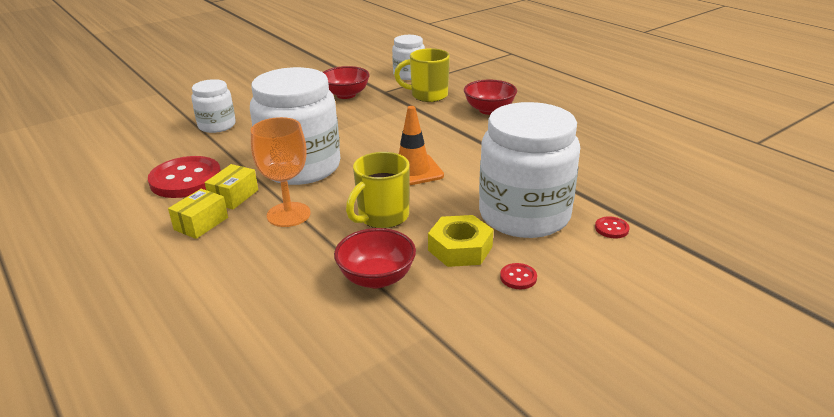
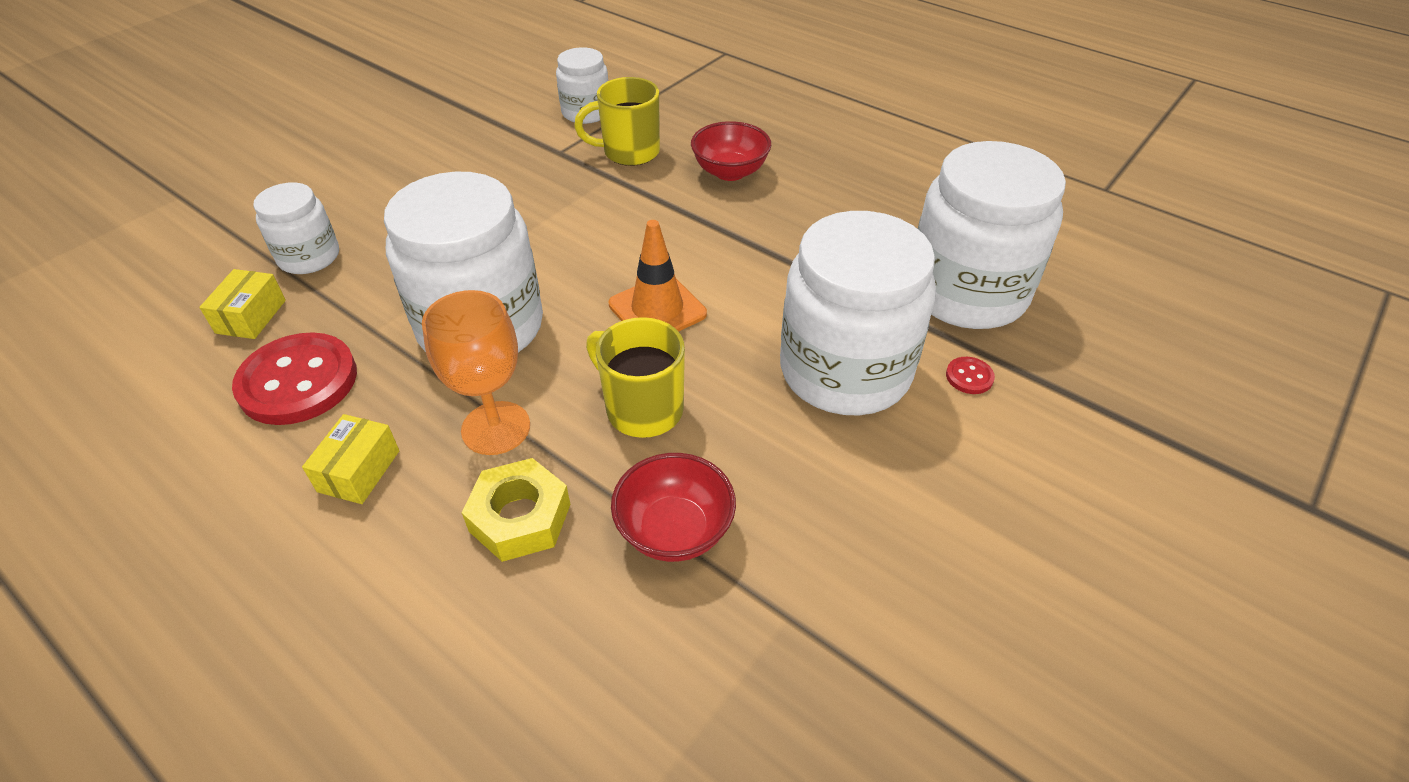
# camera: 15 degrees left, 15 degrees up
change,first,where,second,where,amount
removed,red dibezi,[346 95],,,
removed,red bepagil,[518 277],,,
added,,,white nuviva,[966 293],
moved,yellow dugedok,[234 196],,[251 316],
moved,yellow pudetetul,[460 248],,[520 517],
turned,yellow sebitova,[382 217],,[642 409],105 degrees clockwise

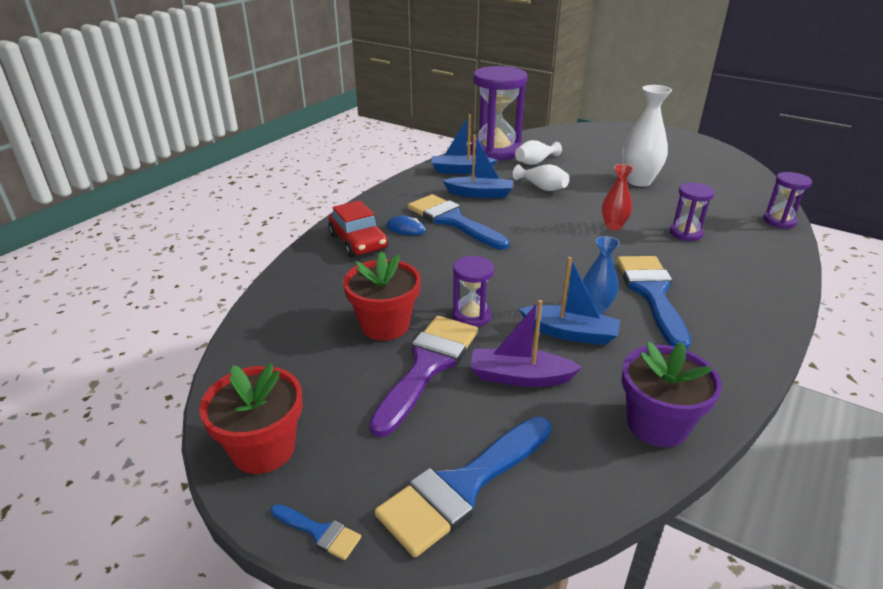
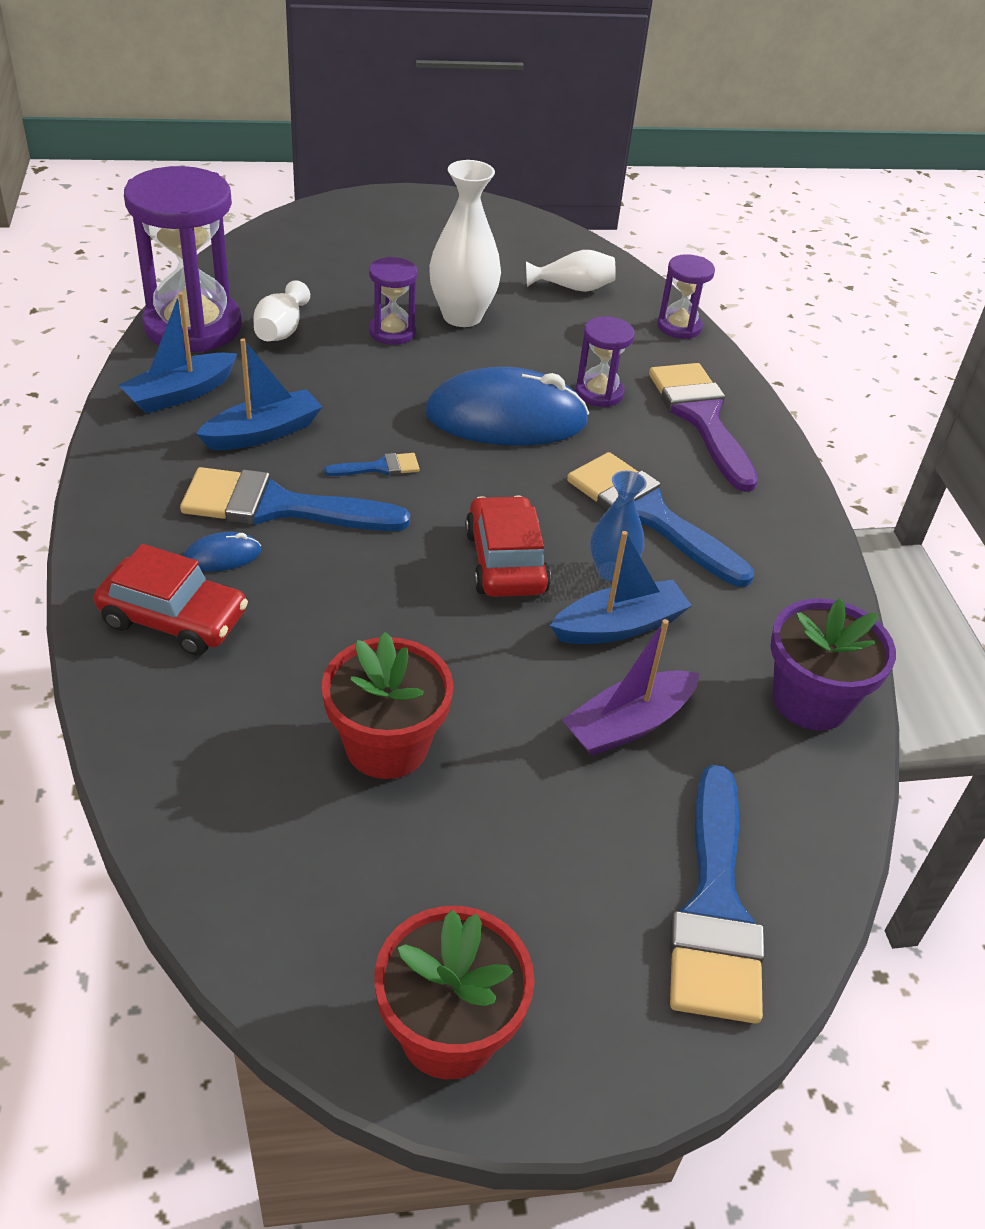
# camera: 45 degrees left, 10 degrees up
change,first,where,second,where,amount
added,,,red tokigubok,[505 561],
moved,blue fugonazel,[319 532],,[379 467],
moved,purple fugonazel,[428 366],,[701 418],
moved,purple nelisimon,[471 316],,[392 332],
moved,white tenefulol,[542 187],,[573 288],
replaced,red tenefulol,[613 226],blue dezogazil,[506 418],

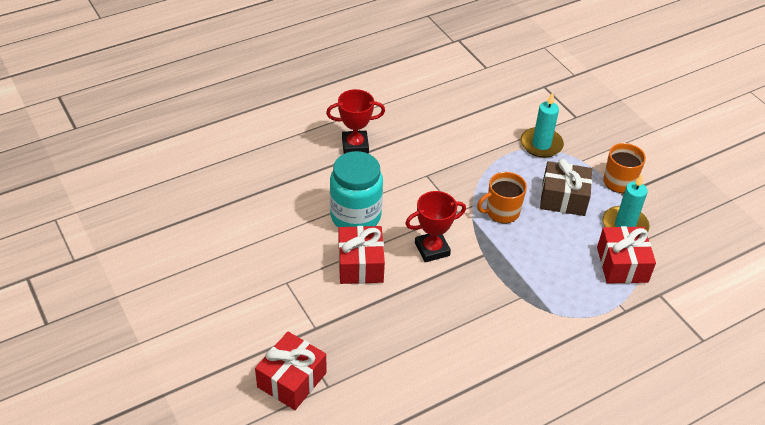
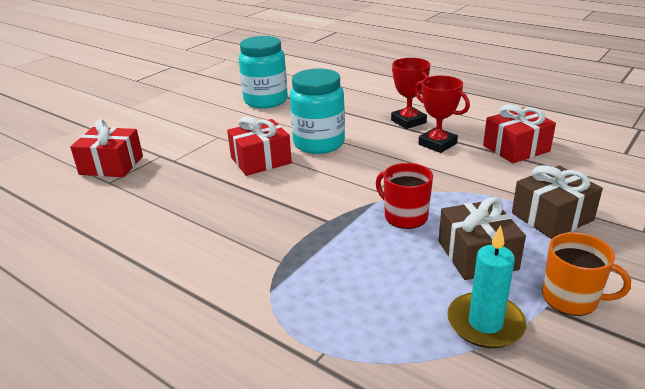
# camera: 70 degrees right, 15 degrees down
change,first,where,second,where,amount
added,,,turquoise nuviva,[266 101],
moved,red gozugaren,[432 249],,[437 144],
moved,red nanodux,[622 264],,[516 148],
replaced,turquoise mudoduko,[541 144],brown nanodux,[552 217],
recoloured,orange sebitova,[501 212],red sebitova,[404 216],

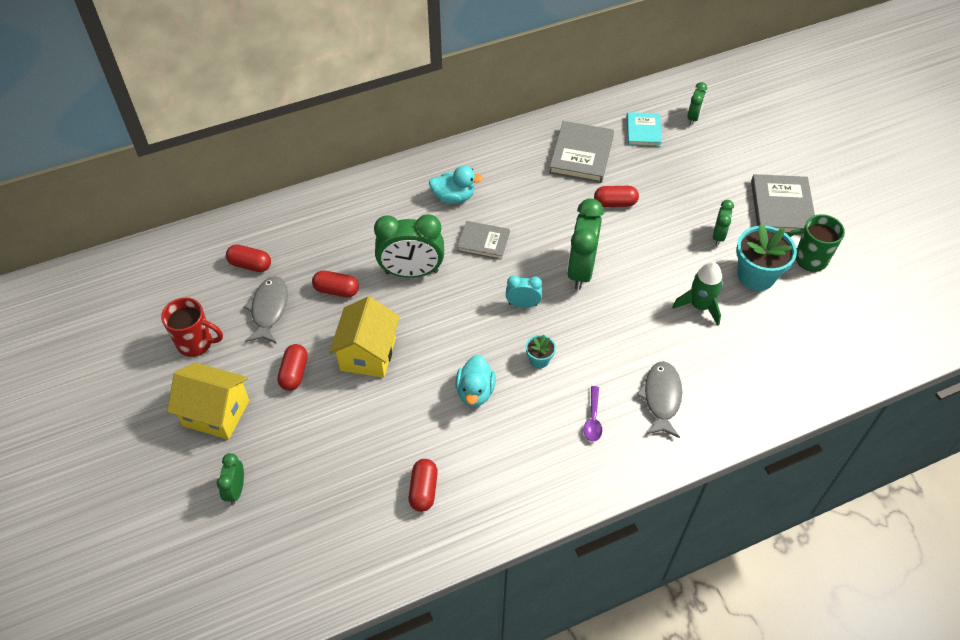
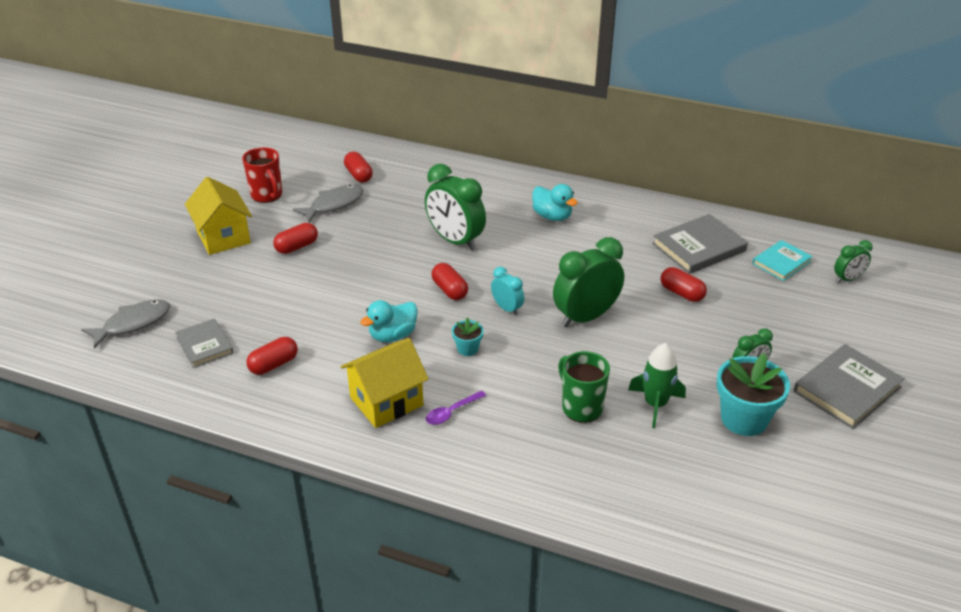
# camera: 45 degrees right, 15 degrees down
change,first,where,second,where,amount
removed,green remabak,[236 490],,,
moved,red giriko,[336 290],,[449 290],
moved,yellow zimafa,[368 354],,[386 401],
moved,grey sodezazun,[483 242],,[204 345],
moved,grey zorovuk,[661 398],,[133 323],
moved,green sebitova,[809 259],,[581 407],

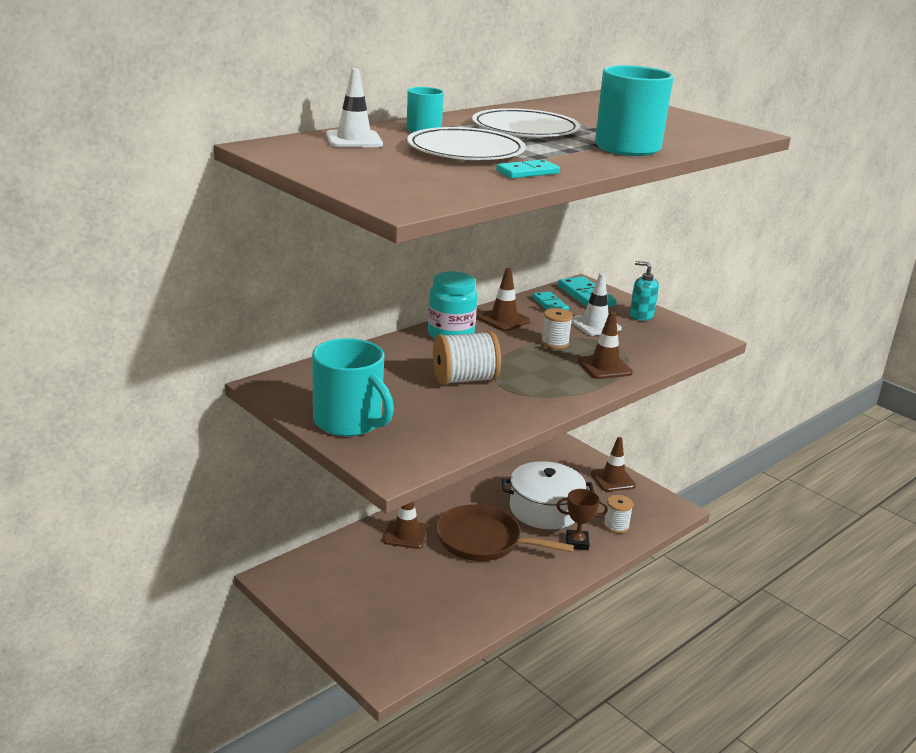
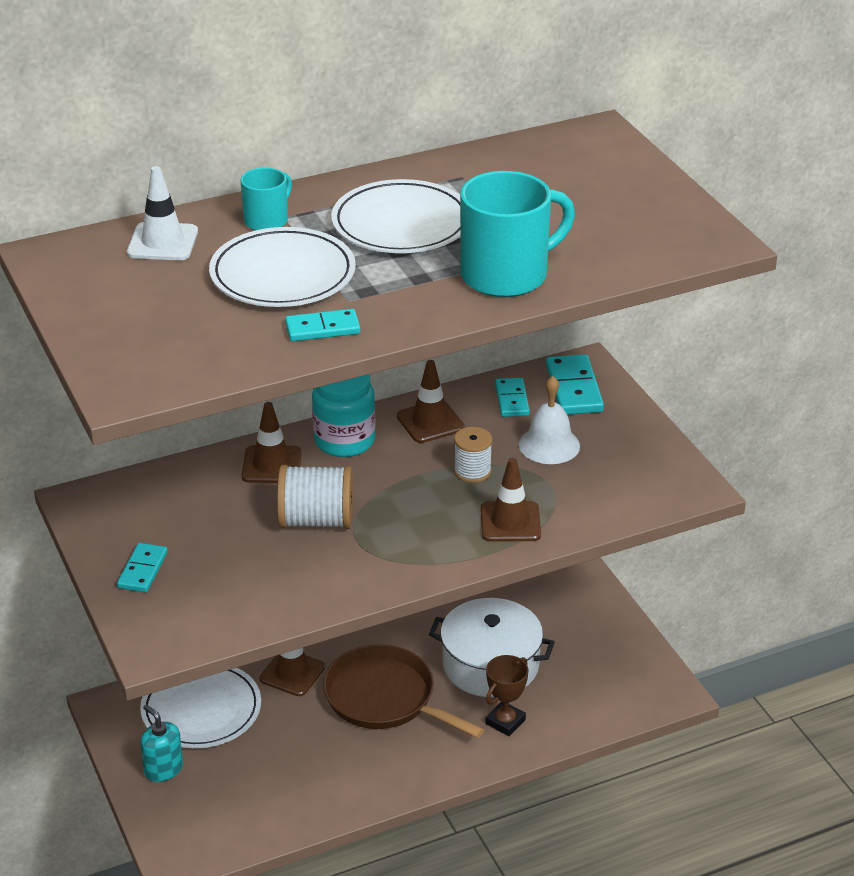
# camera: 20 degrees right, 10 degrees up
change,first,where,second,where,amount
removed,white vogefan,[616 526],,,
added,,,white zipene,[201 710],
moved,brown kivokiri,[613 480],,[271 465],
moved,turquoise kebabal,[641 315],,[163 769],
replaced,turquoise sebitova,[349 422],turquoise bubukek,[143 570],
replaced,white kivokiri,[595 325],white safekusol,[549 445],
turned,brown gozugaren,[577 542],,[505 722],75 degrees counterclockwise

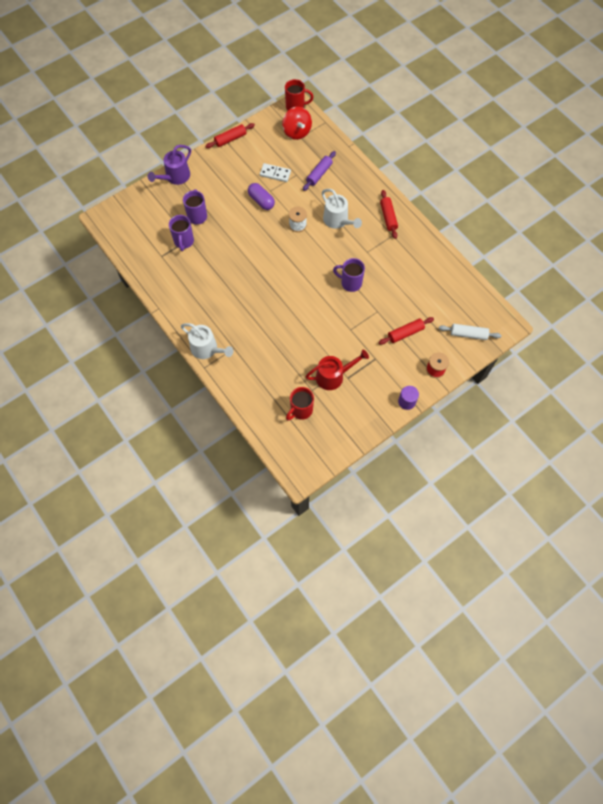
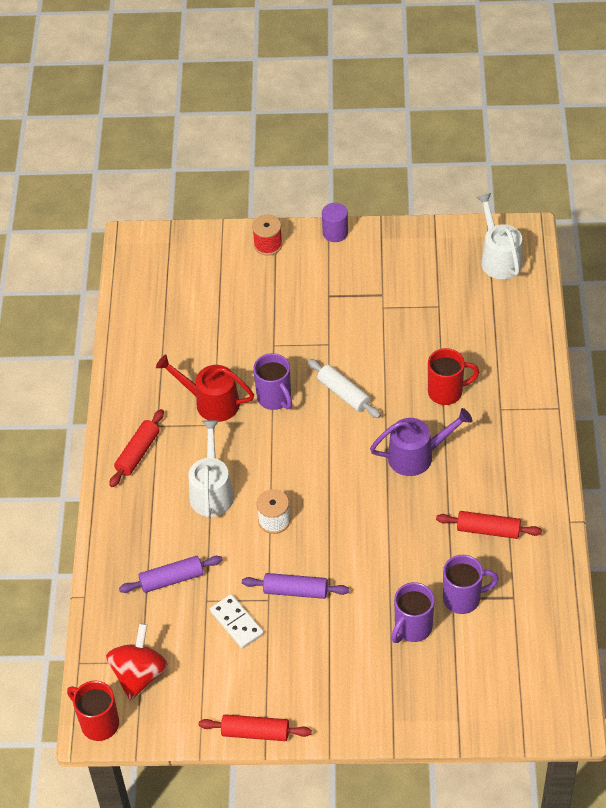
# camera: 140 degrees left, 15 degrees down
change,first,where,second,where,amount
moved,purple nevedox,[175 177],,[417 456],
moved,white nevedox,[207 349],,[499 258],
moved,red sebitova,[300 410],,[447 392],
moved,red nevedox,[334 376],,[210 402],
moved,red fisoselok,[405 333],,[488 530],
moved,white fisoselok,[468 334],,[343 393],
replaced,purple giriko,[261 201],purple fisoselok,[295 591],
turned,purple sebitova,[184 242],,[463 598],45 degrees clockwise

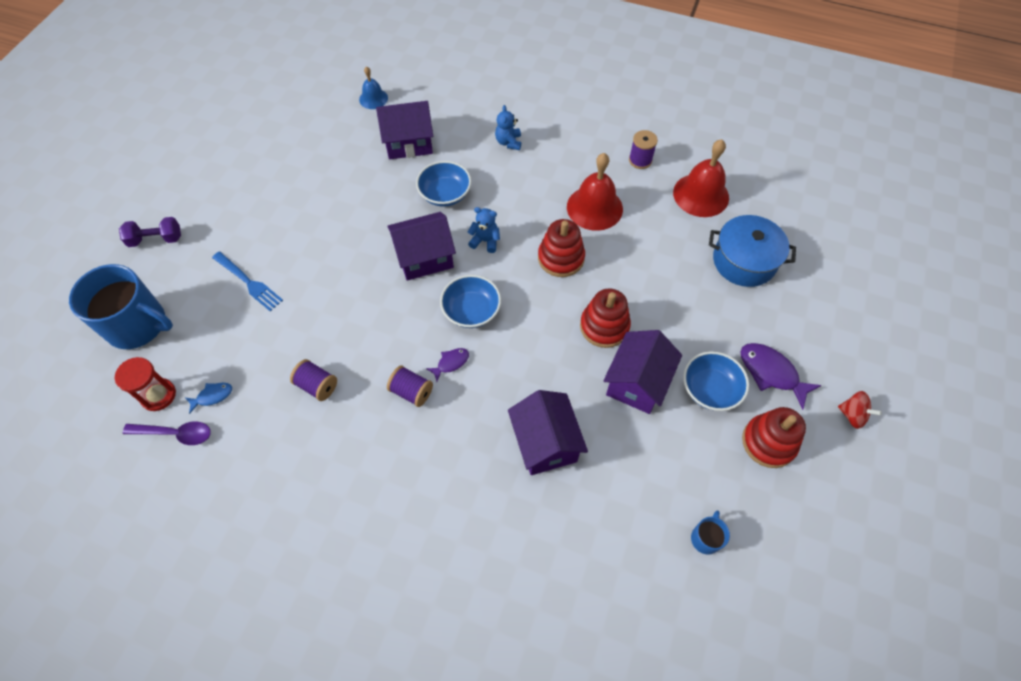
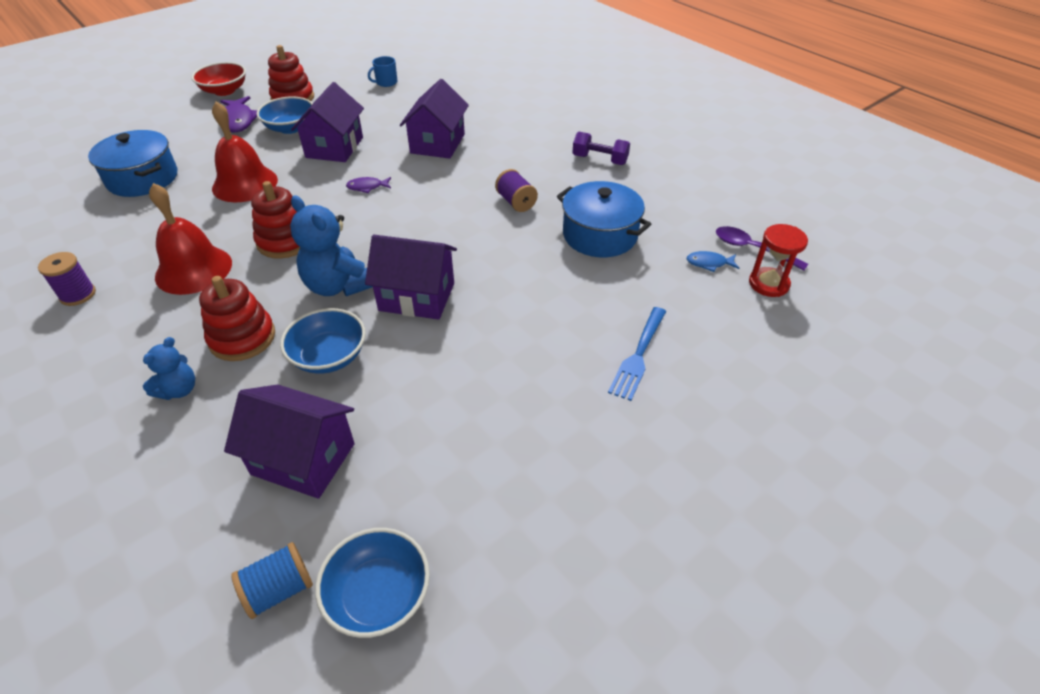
# camera: 150 degrees left, 15 degrees down
change,first,where,second,where,amount
removed,blue sebitova,[138 325],,,
moved,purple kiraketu,[156 239],,[600 160],
moved,purple zorovuk,[451 363],,[367 187],
moved,blue dibezi,[471 311],,[378 595],
moved,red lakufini,[604 326],,[242 338],
moved,red safekusol,[701 195],,[245 184],
replaced,purple vogefan,[317 386],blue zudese,[600 235],
replaced,blue safekusol,[373 98],blue vogefan,[279 589],
replaced,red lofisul,[852 415],red dibezi,[224 91],
turned,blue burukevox,[248 282],,[638 355],135 degrees counterclockwise
turned,purple zimafa,[637 382],,[334 147],45 degrees counterclockwise
resized,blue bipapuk,[485 241],,[338 286],x1.75

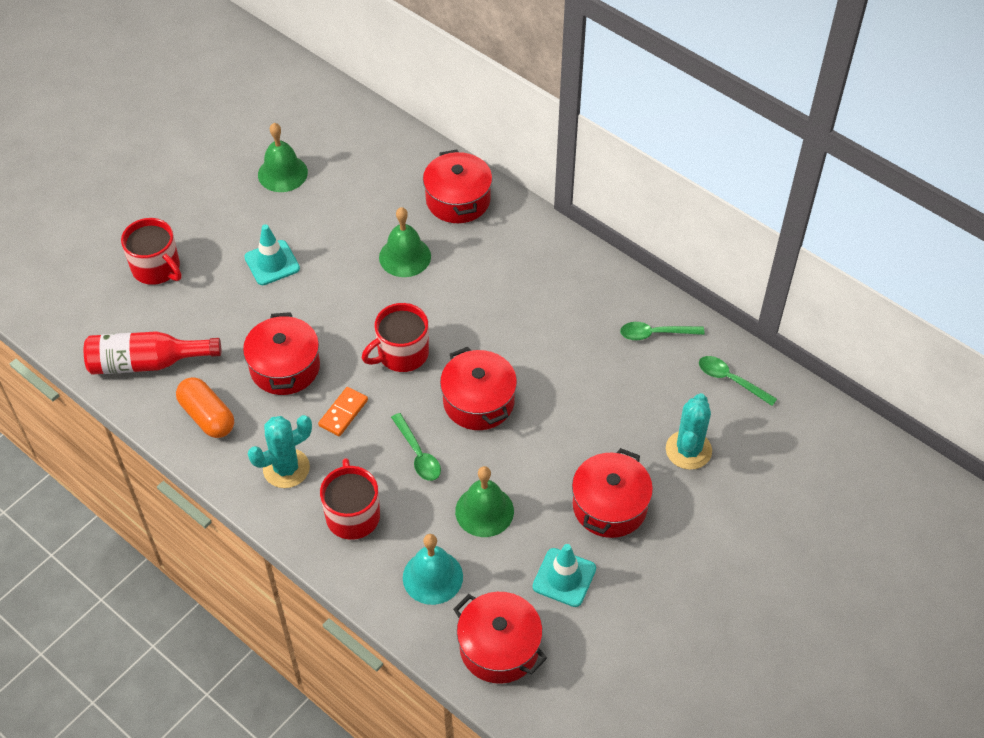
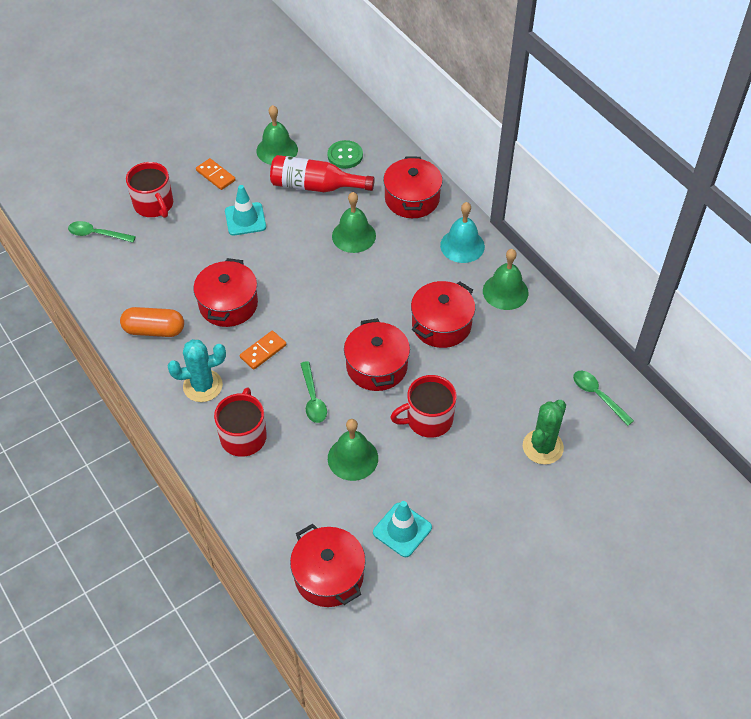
# camera: 15 degrees right, 0 degrees up
change,first,where,second,where,amount
added,,,orange bubukek,[215 175],
added,,,green bepagil,[345 155],
added,,,green safekusol,[505 291],
moved,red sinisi,[147 363],,[315 186],
moved,red sebitova,[401 354],,[428 419],
moved,turquoise safekusol,[432 577],,[462 245],
moved,red zudese,[609 506],,[441 325],
moved,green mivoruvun,[655 334],,[97 234],
recoloured,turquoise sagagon,[688 450],green sagagon,[542 447],
turned,orange giriko,[207 416],,[154 330],60 degrees counterclockwise

